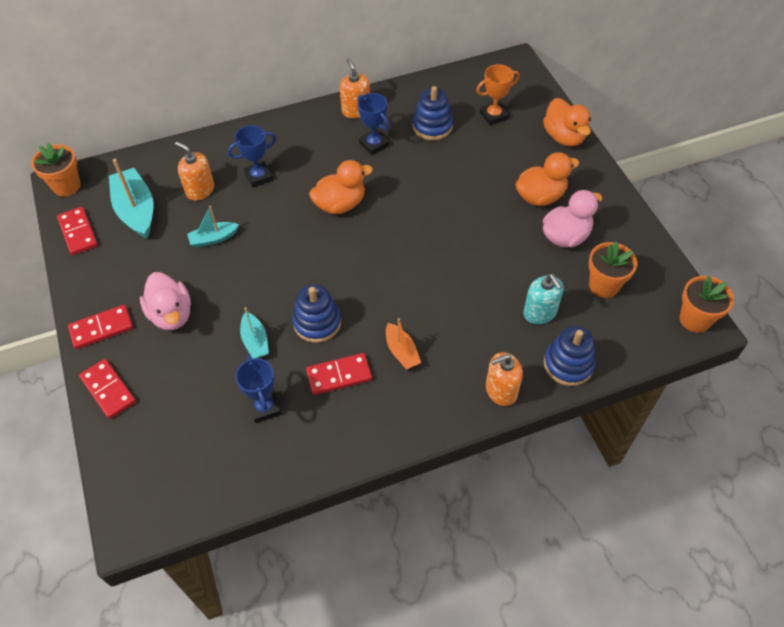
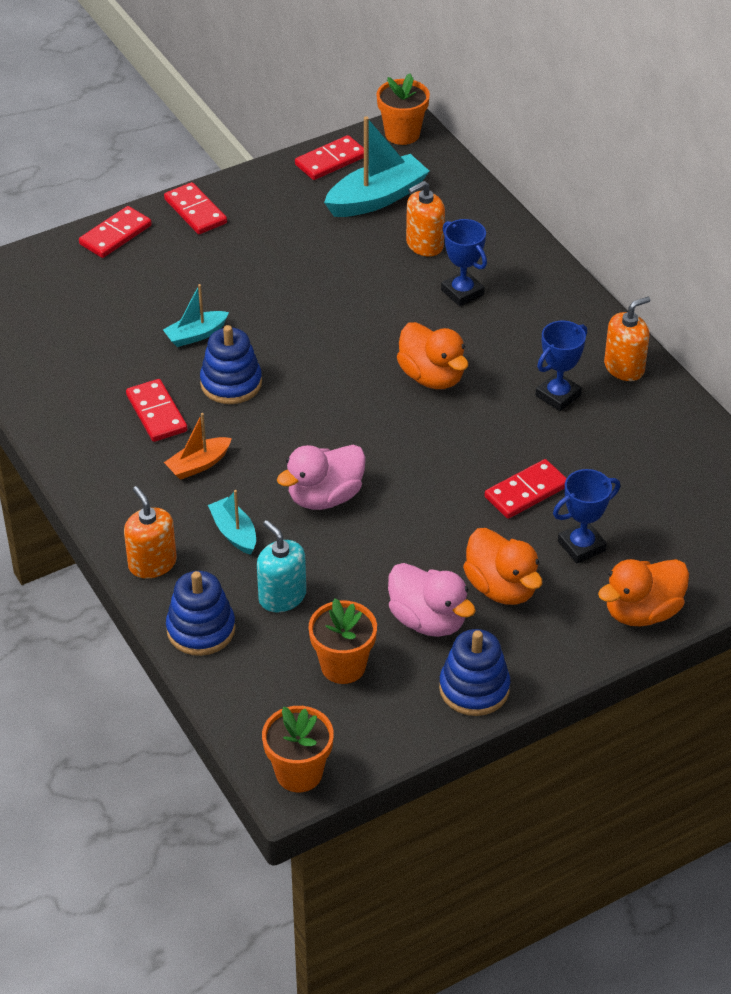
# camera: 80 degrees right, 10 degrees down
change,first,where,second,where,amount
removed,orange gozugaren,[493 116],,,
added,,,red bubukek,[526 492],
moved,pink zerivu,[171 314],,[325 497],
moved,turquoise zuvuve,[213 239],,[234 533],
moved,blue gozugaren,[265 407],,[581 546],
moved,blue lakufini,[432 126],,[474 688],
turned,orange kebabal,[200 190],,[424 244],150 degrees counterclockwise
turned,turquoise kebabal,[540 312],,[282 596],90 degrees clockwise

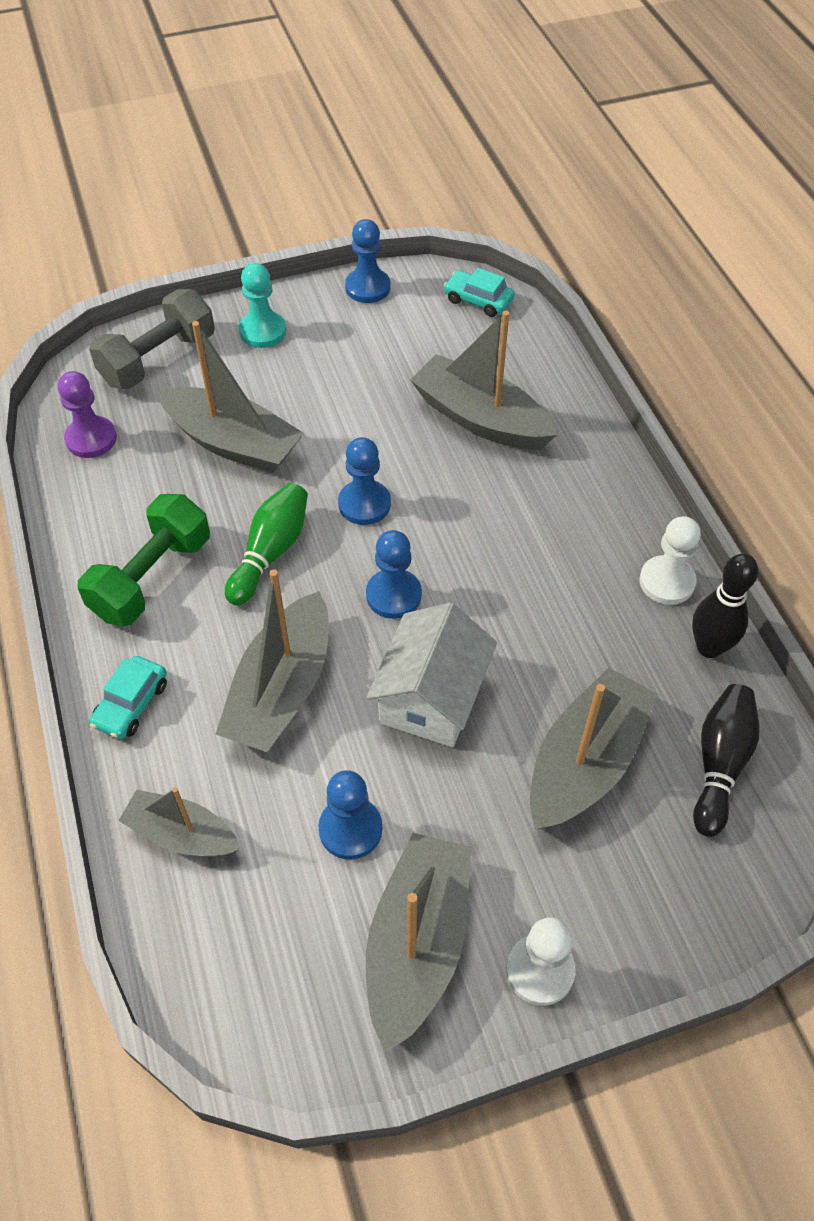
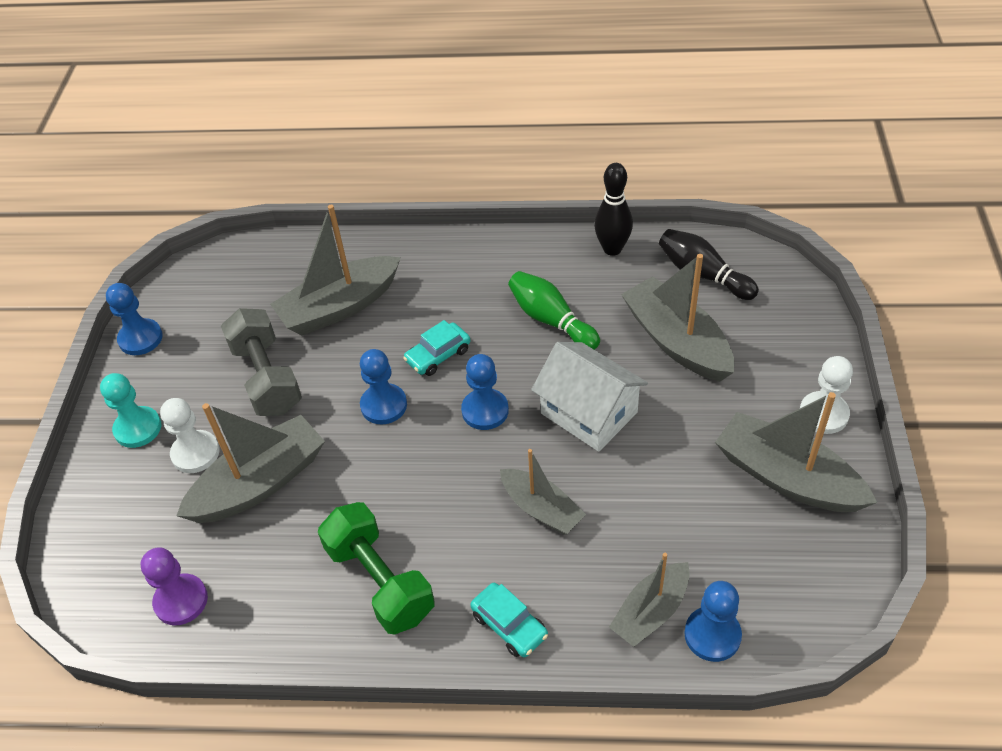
# camera: 65 degrees left, 5 degrees down
change,first,where,second,where,amount
moved,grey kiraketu,[158 359],,[267 378],
moved,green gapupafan,[270 552],,[551 320],
moved,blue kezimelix,[350 829],,[712 635],
moved,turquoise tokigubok,[478 300],,[438 355],
moved,white kezimelix,[667 582],,[195 453],
resized,grey zuvuve,[281 689],,[541 509],x0.62

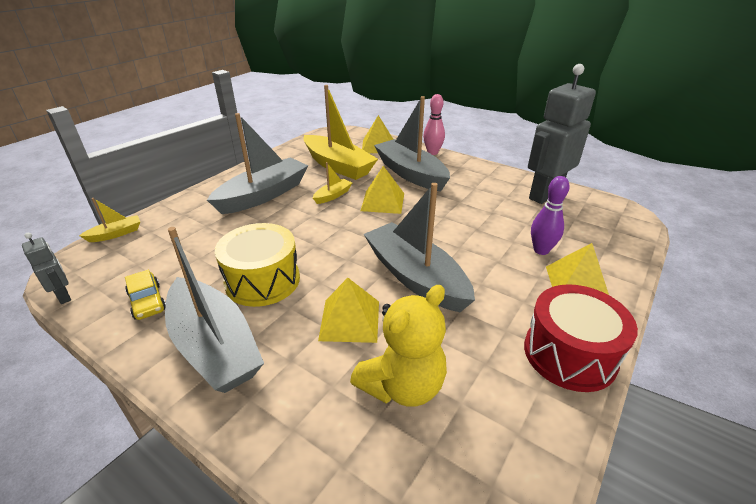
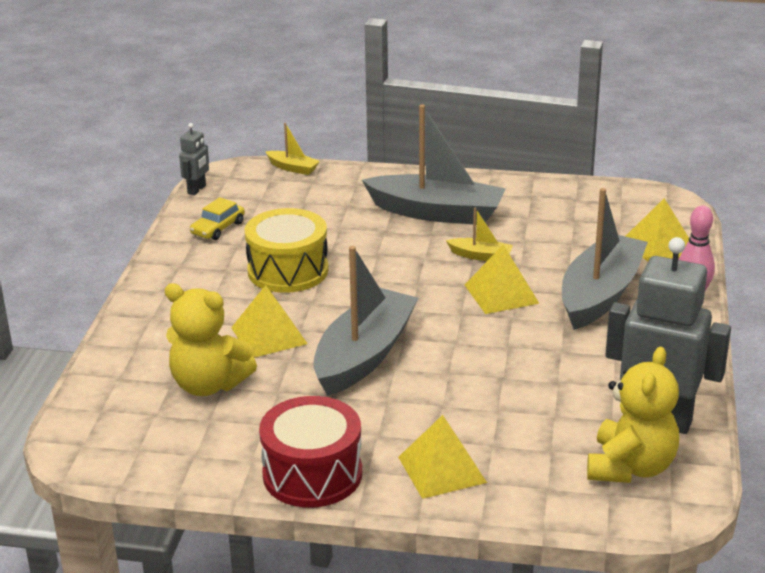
# camera: 65 degrees right, 5 degrees down
change,first,where,second,where,amount
removed,grey zuvuve,[214 346],,,
removed,yellow zuvuve,[338 166],,,
removed,purple gapupafan,[541 250],,,
added,,,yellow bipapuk,[630 467],

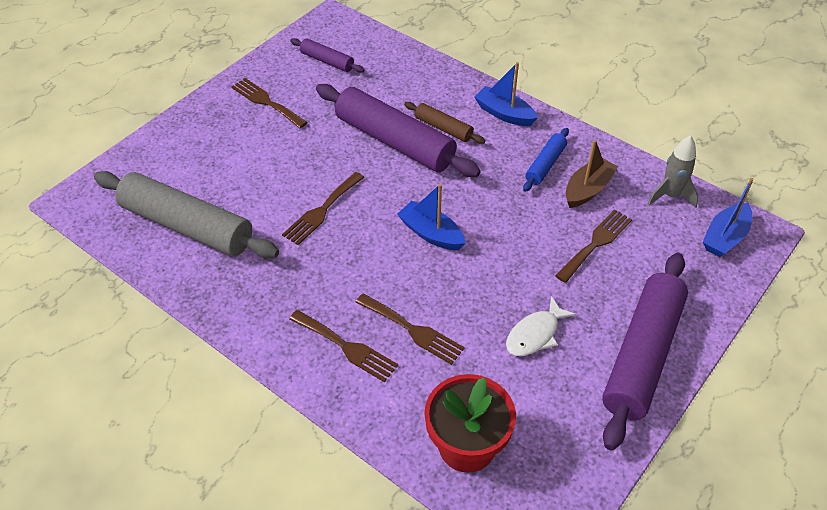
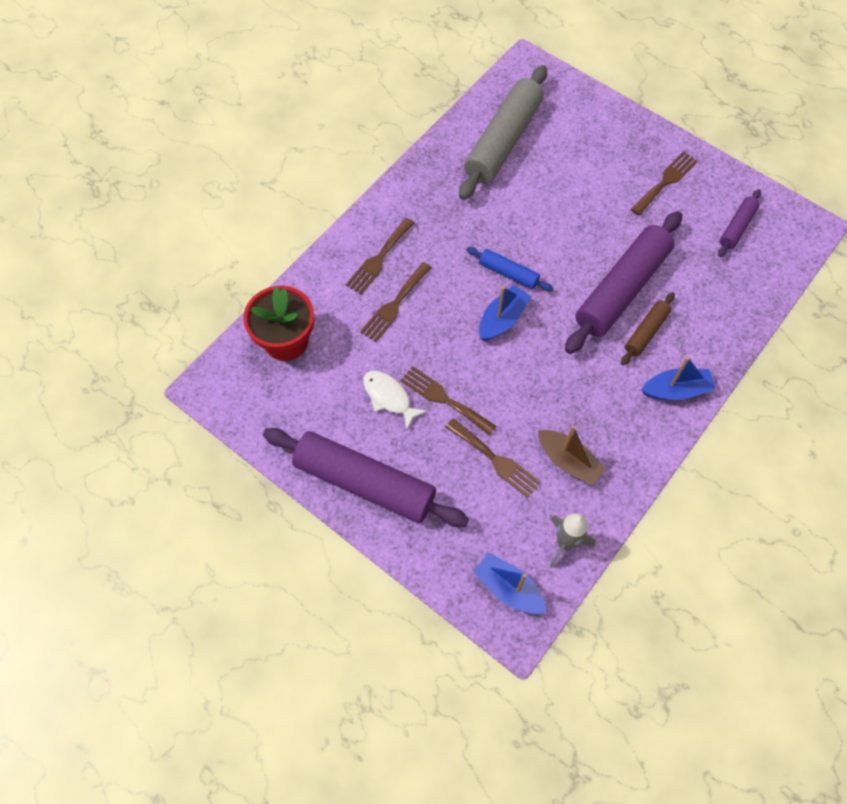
# camera: 90 degrees right, 15 degrees up
change,first,where,second,where,amount
moved,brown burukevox,[322 211],,[444 399],
moved,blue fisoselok,[545 165],,[508 273],
turned,blue zuvuve,[504 114],,[676 390],45 degrees clockwise

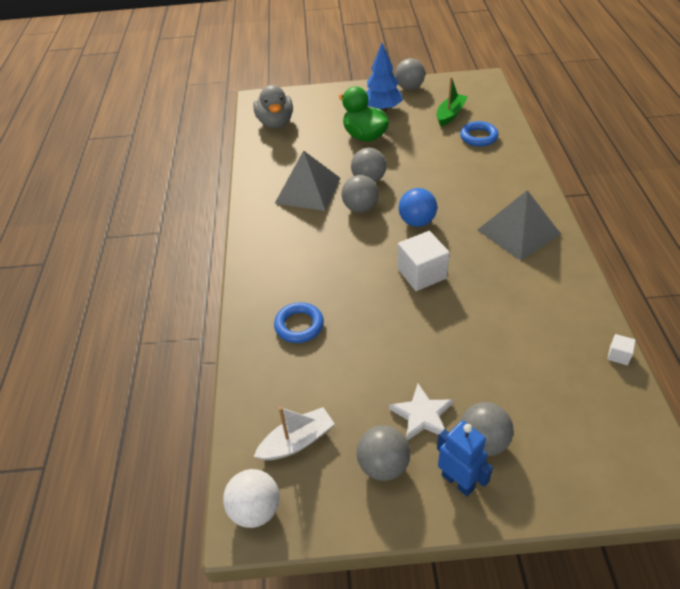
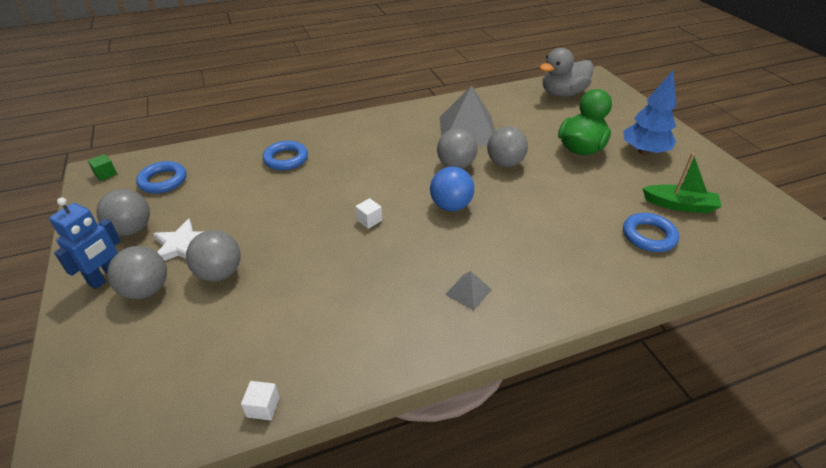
# camera: 70 degrees right, 5 degrees down
change,first,where,second,where,amount
moved,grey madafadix,[409 88],,[220 273],
replaced,white madafadix,[255 509],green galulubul,[105 174],
replaced,white zuvuve,[297 441],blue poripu,[163 181],
resized,white galulubul,[421 273],,[369 220],x0.46
resized,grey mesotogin,[518 232],,[468 292],x0.44

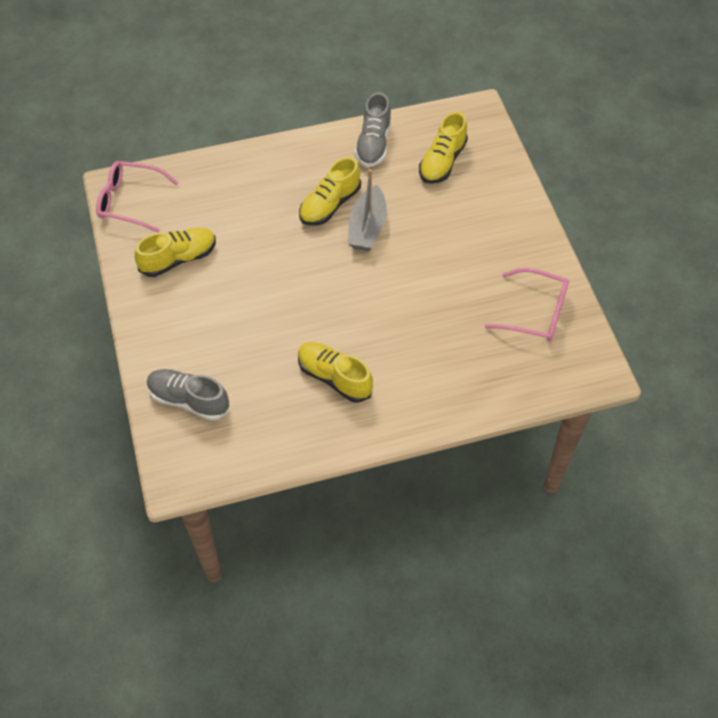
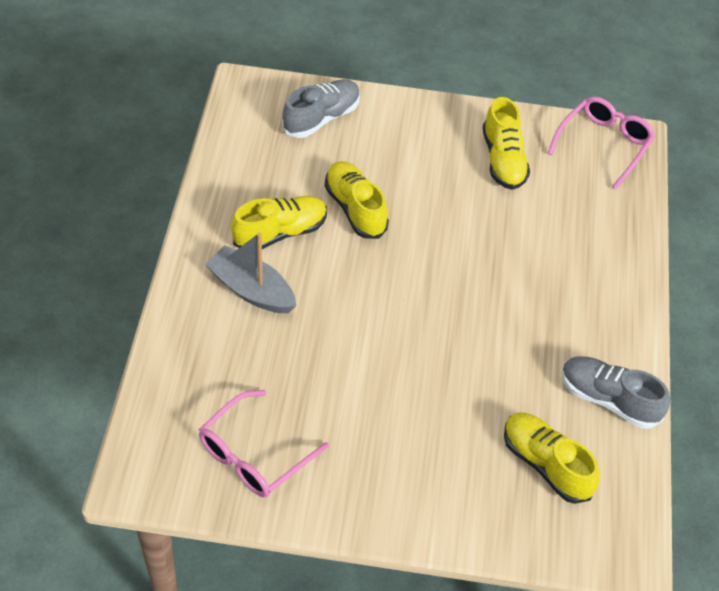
# camera: 110 degrees right, 5 degrees down
change,first,where,second,where,amount
moved,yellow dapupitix,[330 205],,[355 209],
moved,grey zuvuve,[367 228],,[251 290],

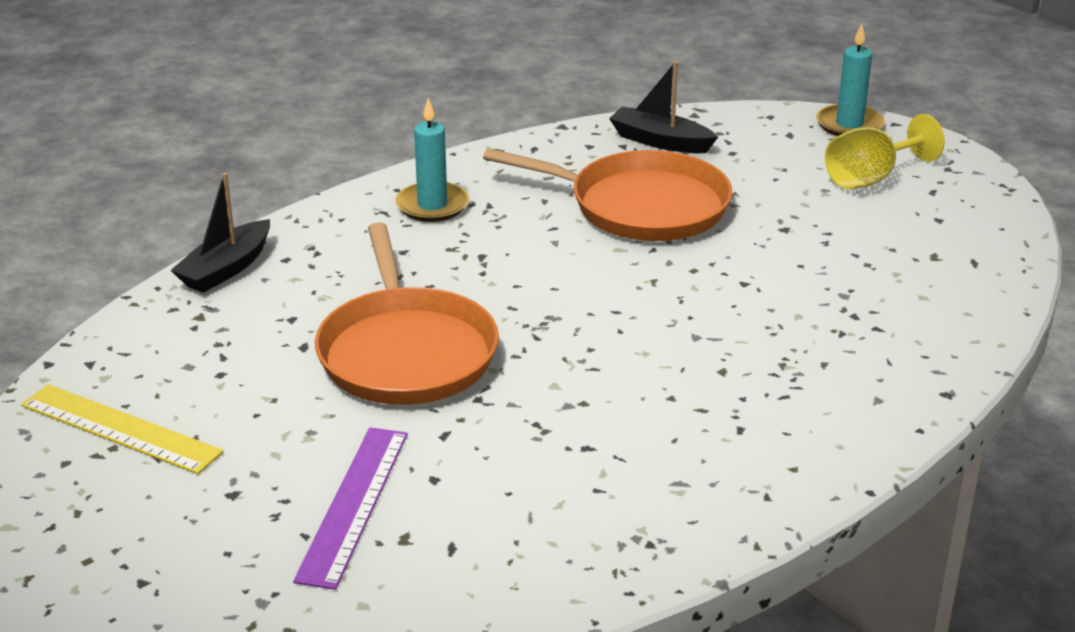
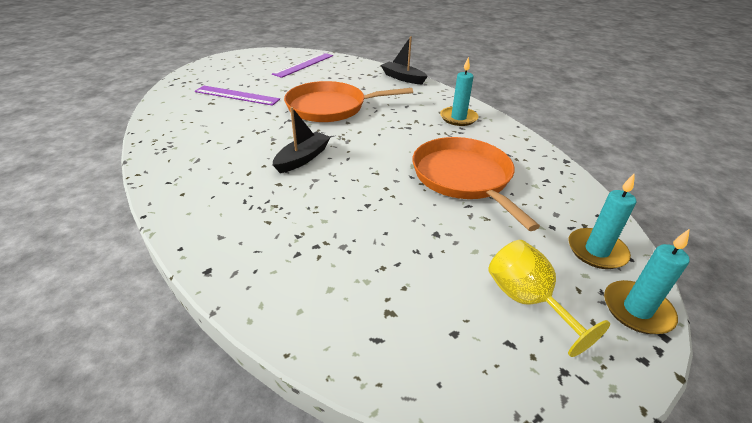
# camera: 95 degrees right, 5 degrees up
change,first,where,second,where,amount
added,,,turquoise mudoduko,[596 251],
moved,black zuvuve,[660 141],,[303 158],
recoloured,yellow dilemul,[120 429],purple dilemul,[303 64],
turned,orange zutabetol,[641 206],,[464 178],135 degrees clockwise

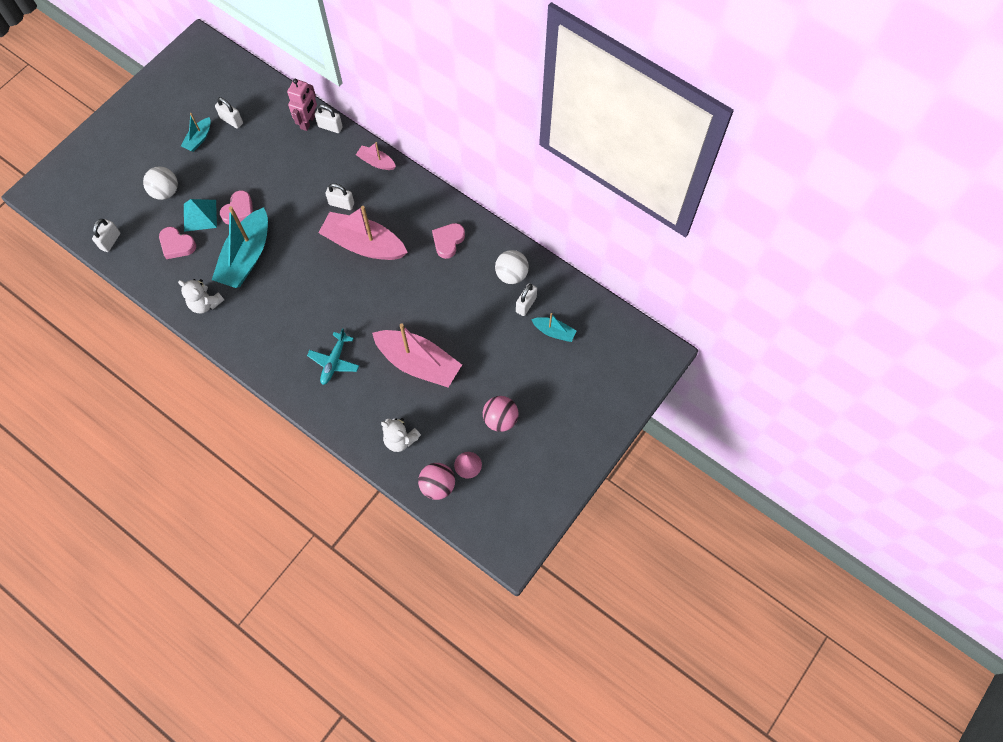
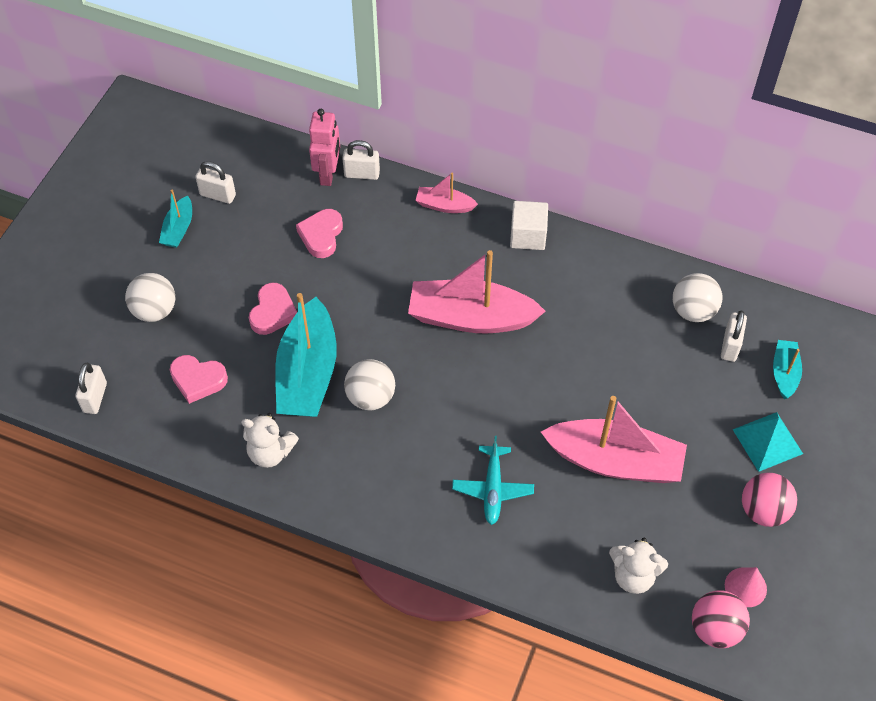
# camera: 15 degrees left, 10 degrees down
change,first,where,second,where,amount
removed,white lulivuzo,[341 204],,,
added,,,white madafadix,[370 397],
added,,,white galulubul,[528 235],
moved,turquoise mesotogin,[200 215],,[767 441],
moved,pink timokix,[448 241],,[321 235],
turned,turquoise zuvuve,[554 332],,[784 373],90 degrees counterclockwise

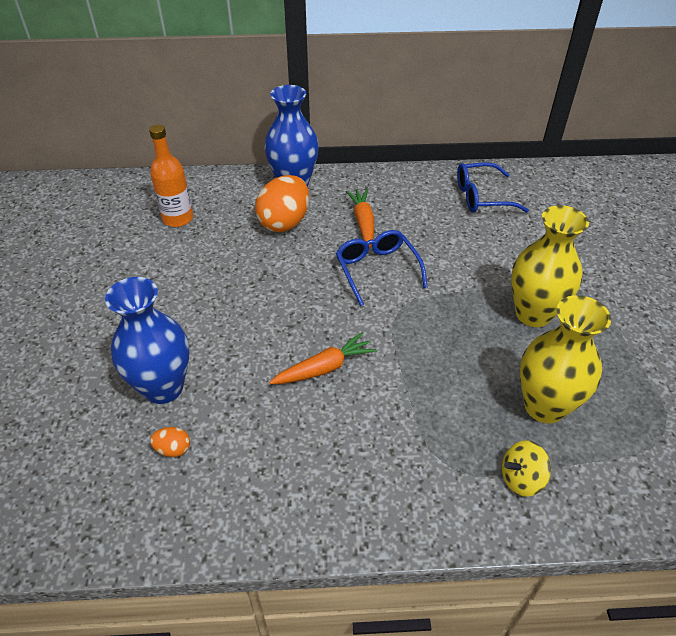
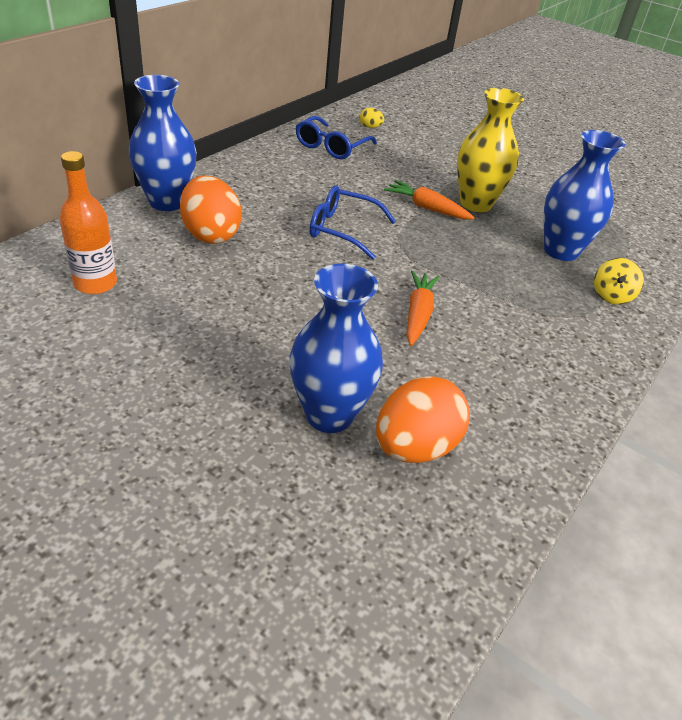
# camera: 55 degrees left, 5 degrees down
change,first,where,second,where,amount
added,,,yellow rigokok,[370 127],
moved,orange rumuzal,[363 222],,[427 208],
recoloured,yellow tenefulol,[544 406],blue tenefulol,[561 251],
resized,orange rigokok,[173 449],,[415 447],x2.29

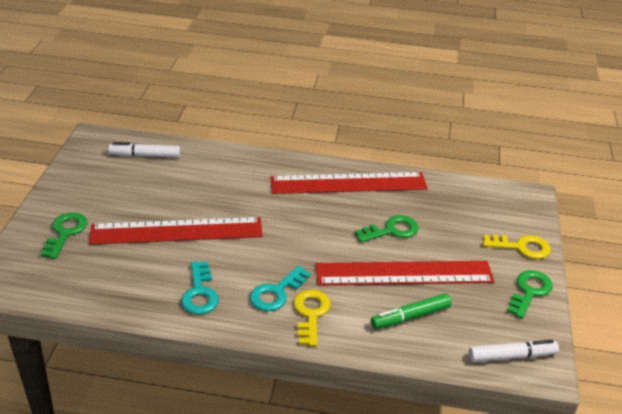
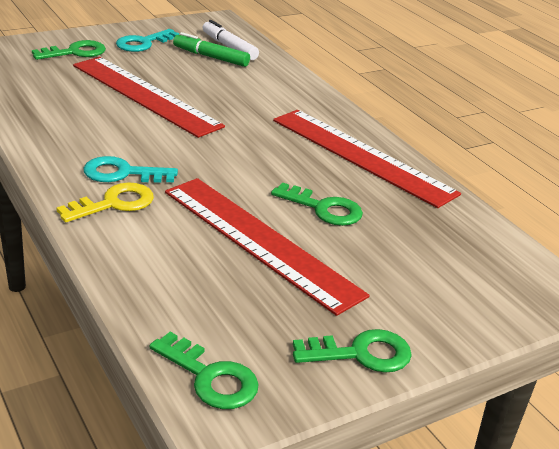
# camera: 50 degrees right, 5 degrees down
change,first,where,second,where,amount
removed,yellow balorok,[521 247],,,
moved,turquoise balorok,[200 293],,[143 43],
moved,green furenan,[410 317],,[211 57],
replaced,white furenan,[512 356],green balorok,[210 377],

